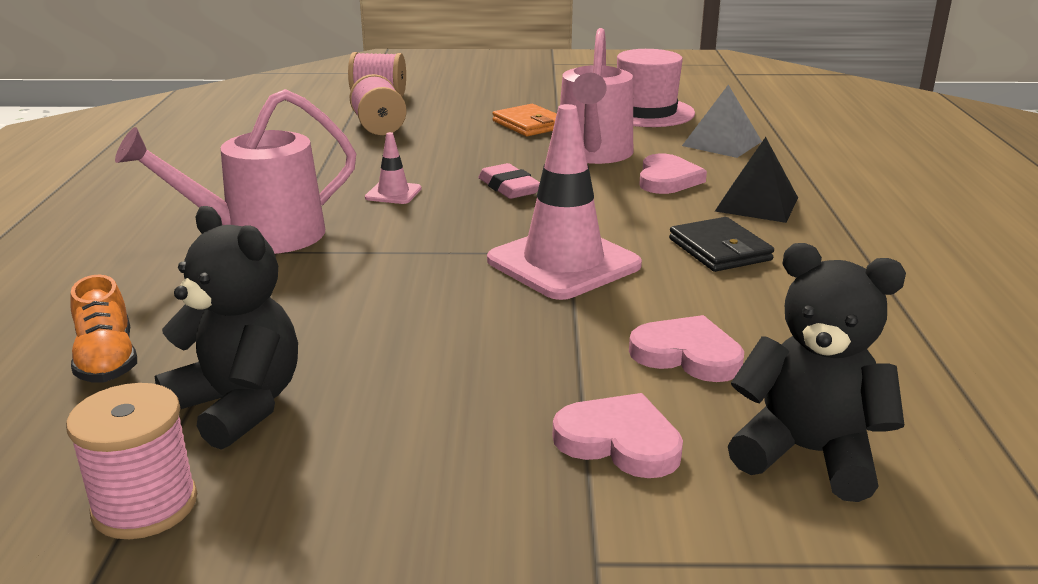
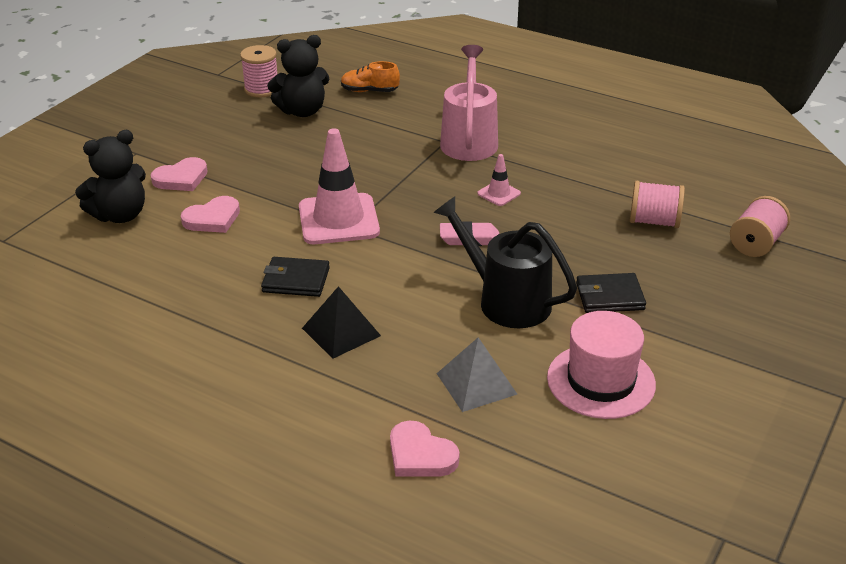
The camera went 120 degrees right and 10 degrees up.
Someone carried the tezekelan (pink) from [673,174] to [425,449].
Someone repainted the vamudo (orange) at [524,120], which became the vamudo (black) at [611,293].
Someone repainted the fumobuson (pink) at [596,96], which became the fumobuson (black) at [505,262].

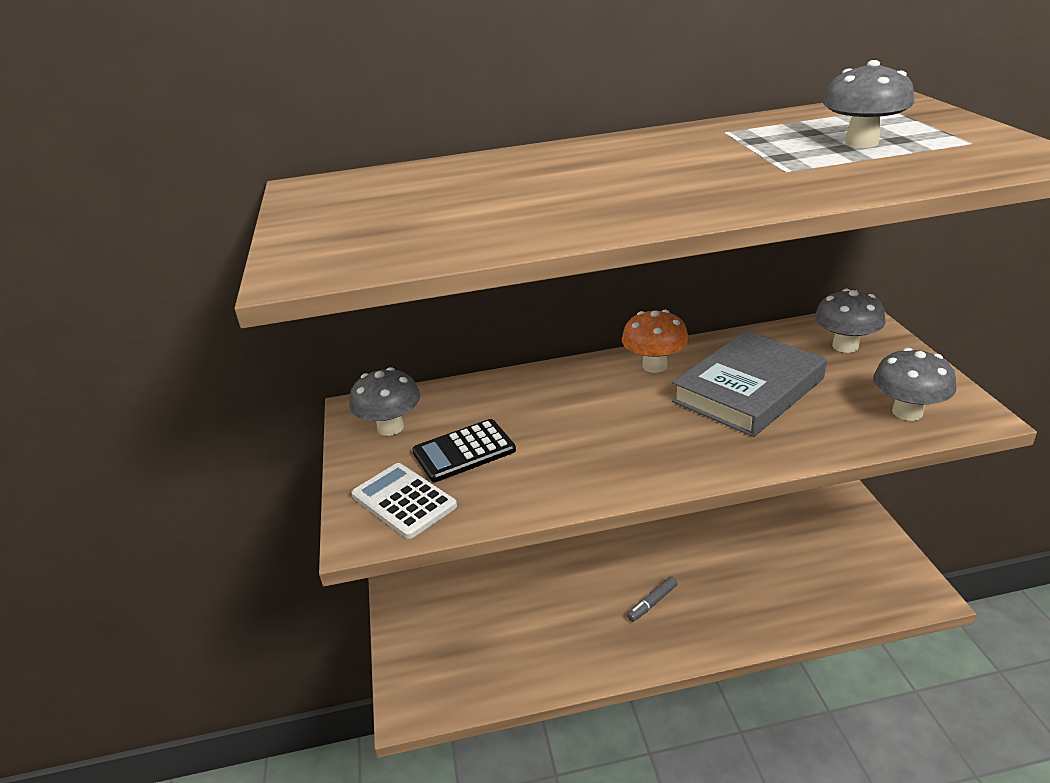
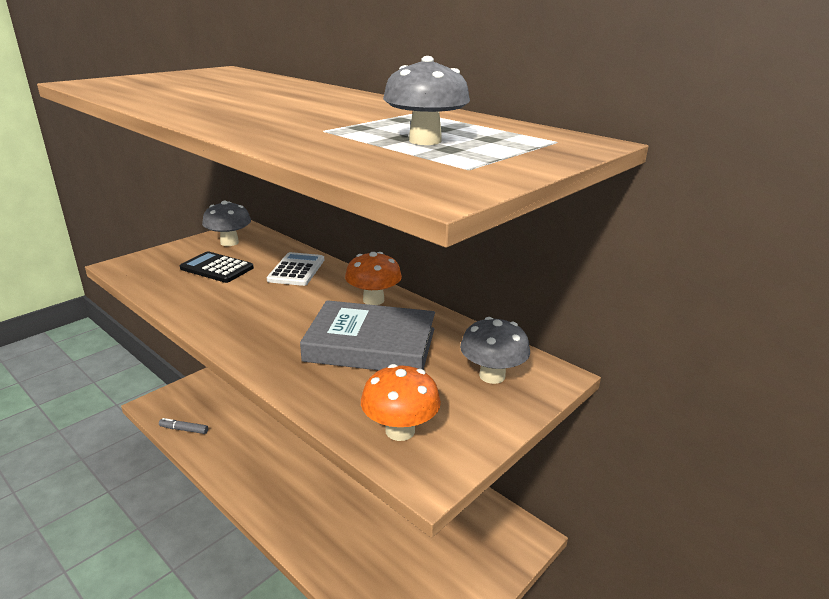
The camera went 50 degrees right and 5 degrees down.
Someone carried the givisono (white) from [404,501] to [295,269].
Someone carried the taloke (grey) from [652,599] to [183,426].
Someone repainted the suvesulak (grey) at [915,384], which became the suvesulak (orange) at [401,402].

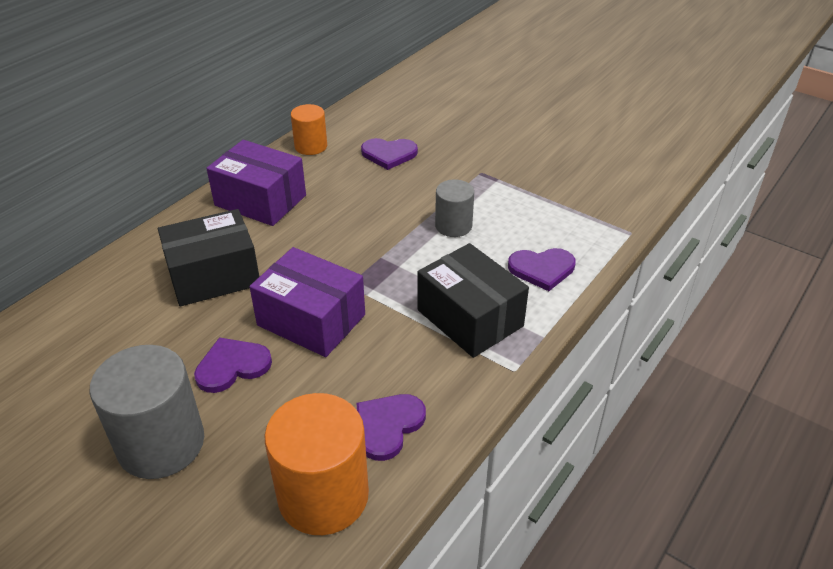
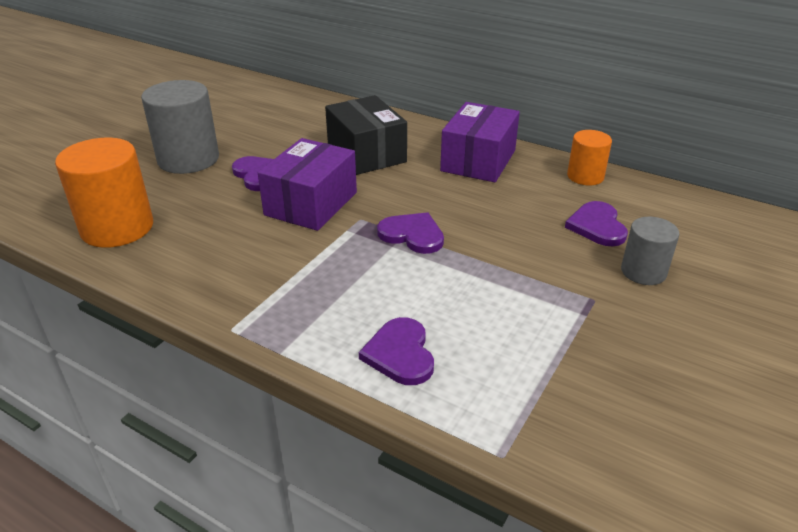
The camera went 85 degrees right and 5 degrees down.
Someone took away the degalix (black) at [473,300].
Someone carried the tezekelan (purple) from [391,427] to [410,233].
Someone carried the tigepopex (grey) from [454,208] to [650,251].

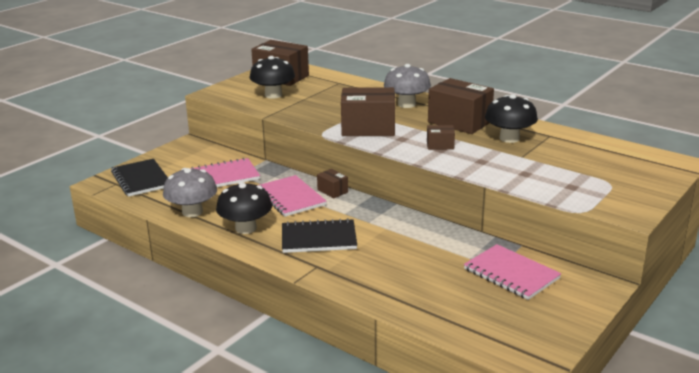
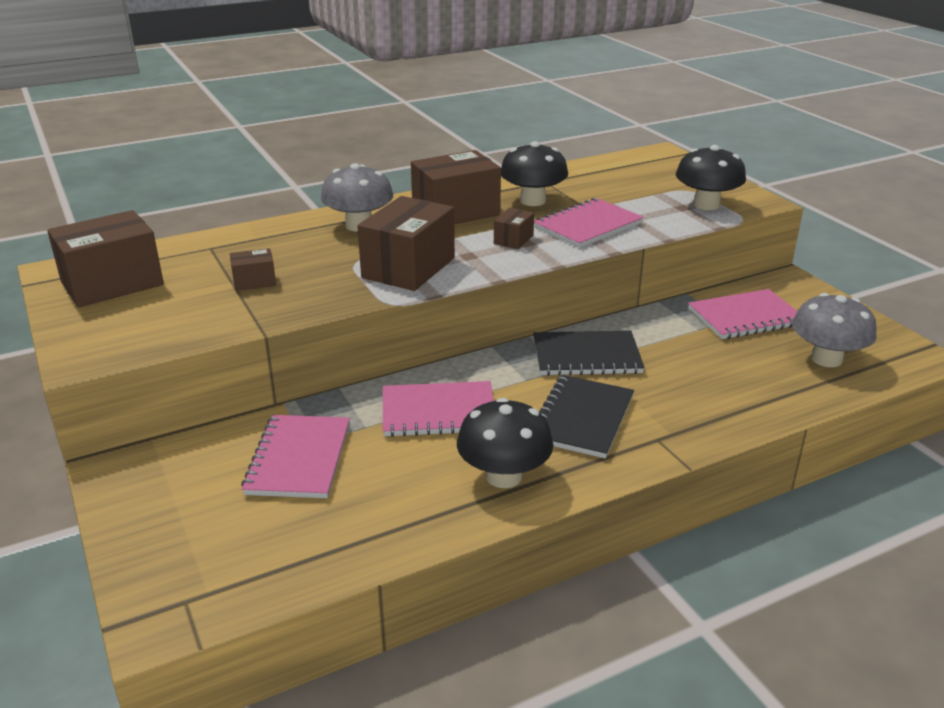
The camera went 65 degrees left and 5 degrees up.
Someone put down the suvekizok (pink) at [589,223].
Someone carried the suvekizok (black) from [139,178] to [589,353].
Someone carried the suvesulak (grey) from [190,192] to [834,330].
Someone carried the suvesulak (black) from [272,77] to [711,177].
Someone carried the degalix (brown) from [332,183] to [253,269].

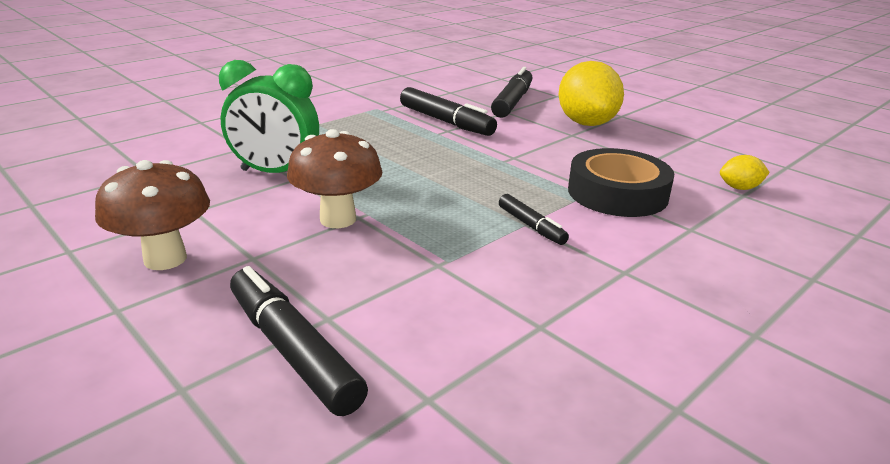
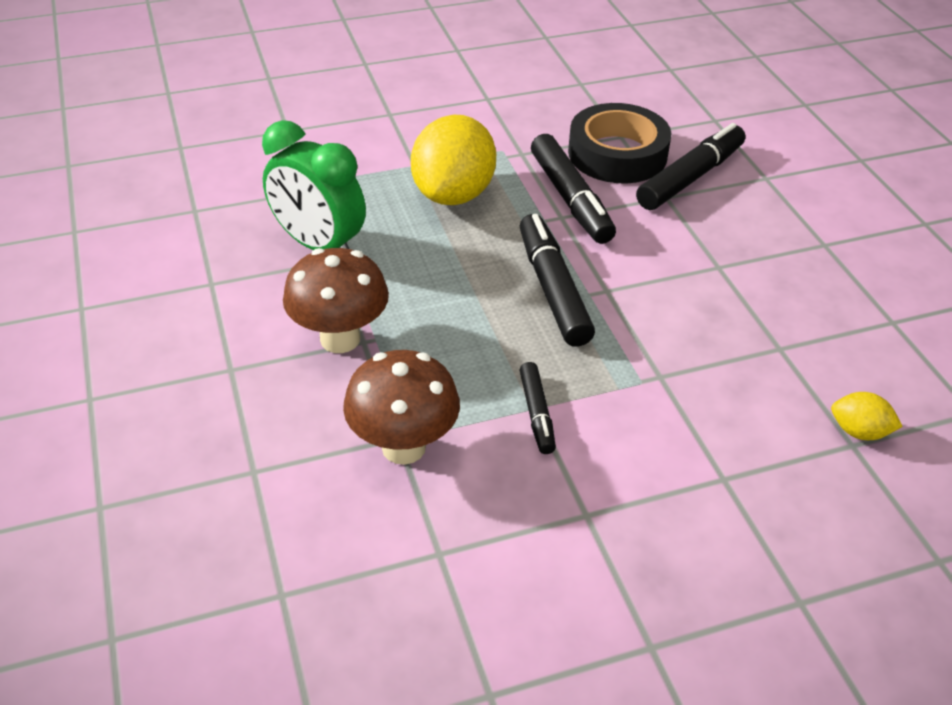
The camera went 25 degrees right and 15 degrees up.
Someone carried the suvesulak (brown) from [152,215] to [401,407].
Someone carried the taloke (black) from [299,341] to [557,280].
Someone carried the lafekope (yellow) from [591,93] to [453,160].
Someone carried the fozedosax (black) from [621,182] to [620,143].

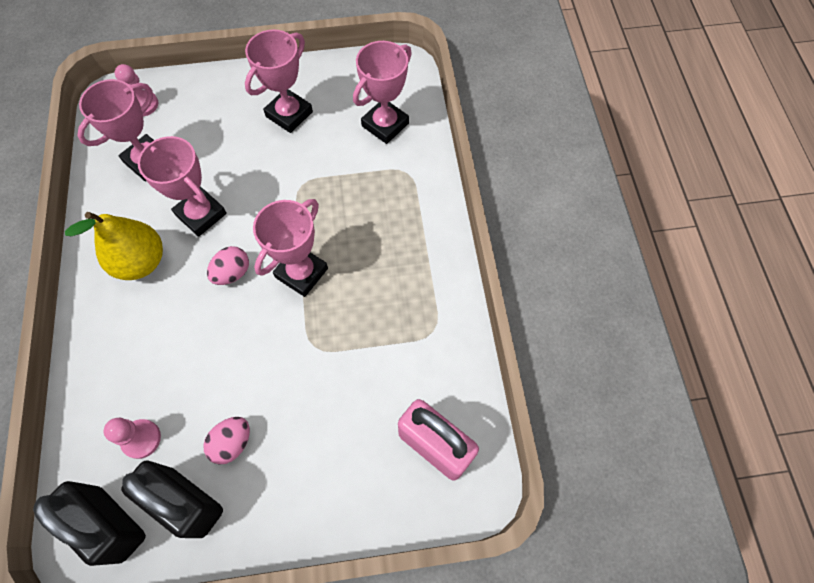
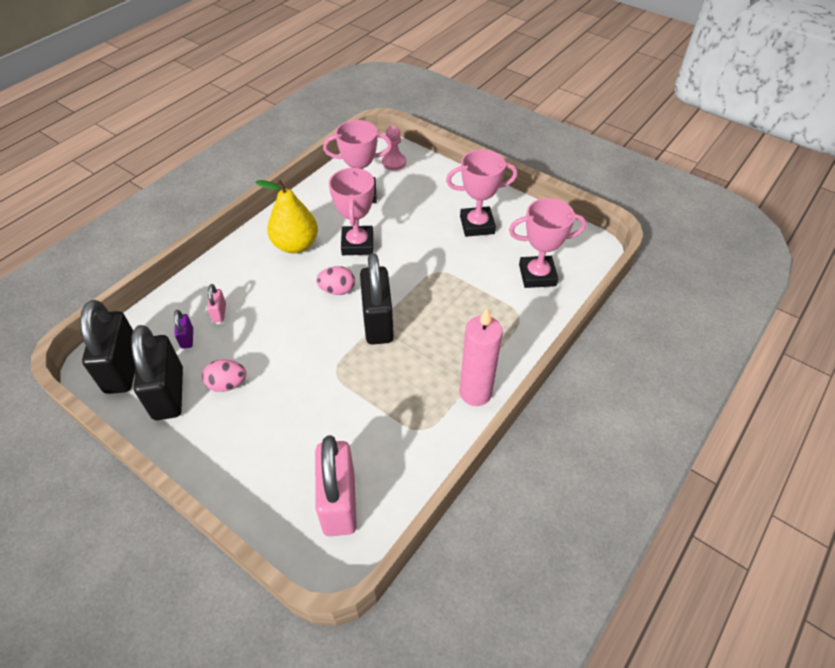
The camera went 45 degrees right and 15 degrees down.
Someone put down the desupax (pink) at [216,303].
Someone put down the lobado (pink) at [481,357].
Someone swapped the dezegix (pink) at [132,438] for the desupax (purple) at [183,329].
Someone swapped the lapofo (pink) at [290,248] for the desupax (black) at [377,299].

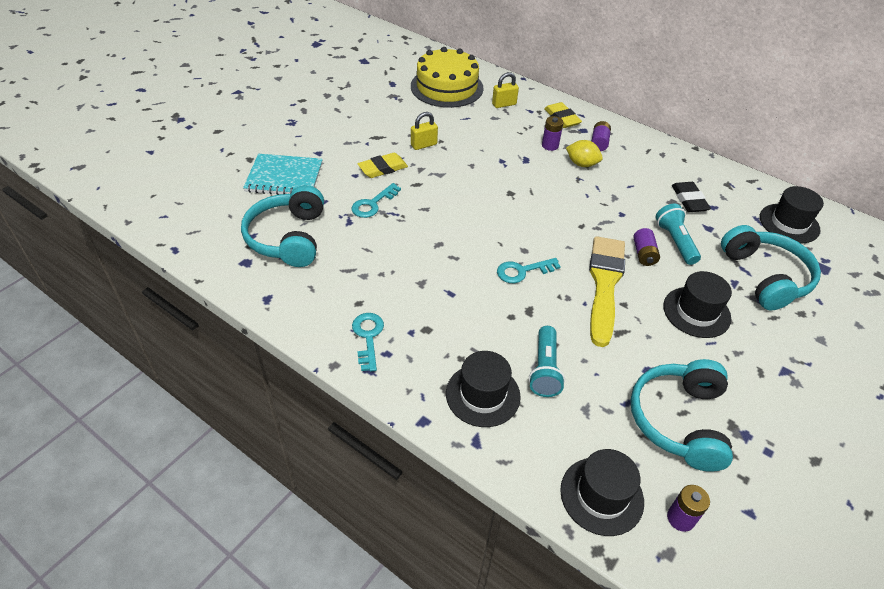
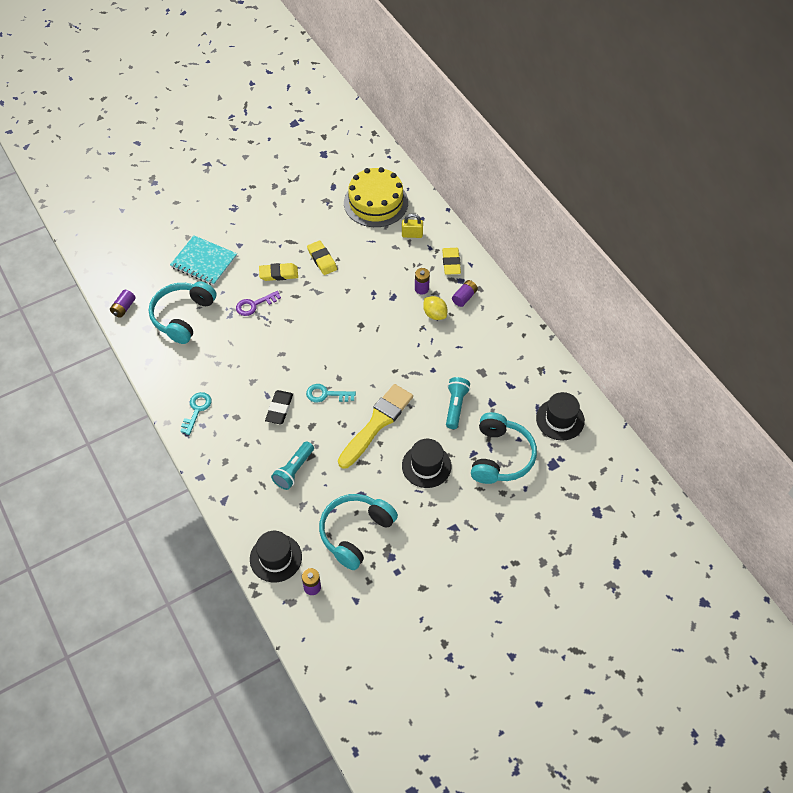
The camera went 25 degrees right and 10 degrees up.
Someone took away the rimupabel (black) at [483,389].
Someone carried the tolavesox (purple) from [646,247] to [123,304].
Someone carried the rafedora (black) from [691,197] to [279,407].
Someone swapped the desupax (yellow) at [424,131] for the rafedora (yellow) at [322,258].
Someone repainted the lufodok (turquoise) at [376,200], which became the lufodok (purple) at [258,303].

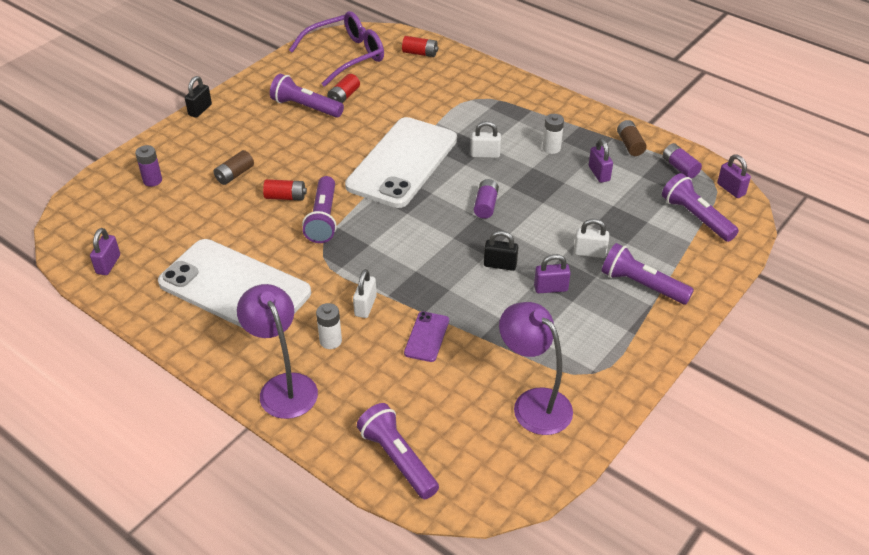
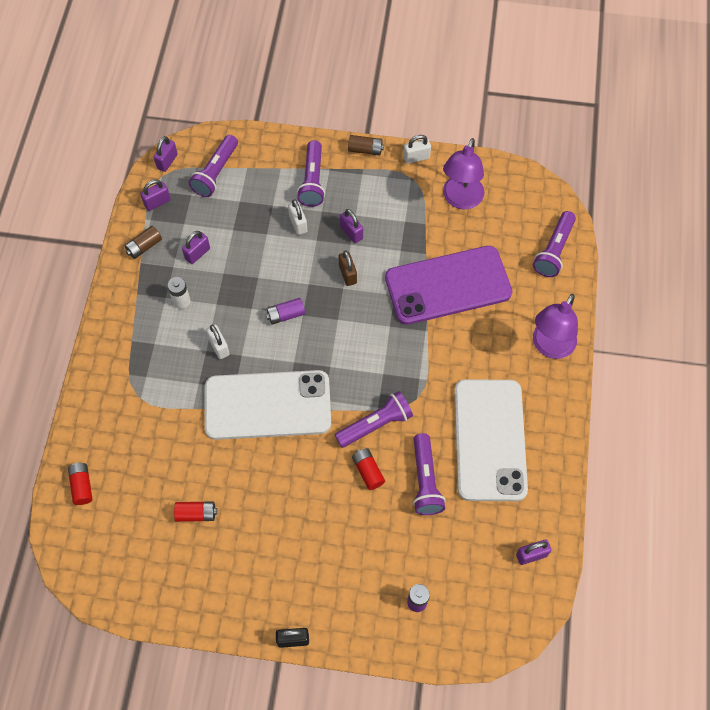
The camera went 120 degrees left and 20 degrees up.
Someone took away the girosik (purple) at [336,49].
Someone took away the tolavesox (white) at [329,326].
Someone carried the tolavesox (brown) from [234,167] to [366,145].
Someone carried the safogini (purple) from [307,96] to [429,474].
Someone carried the desupax (white) from [365,293] to [417,149].
Someone swapped the tolavesox (purple) at [682,160] for the desupax (purple) at [155,195].
Someone repainted the desupax (black) at [501,251], which became the desupax (brown) at [348,268].
Someone scaled the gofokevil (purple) at [426,336] by 2.48.

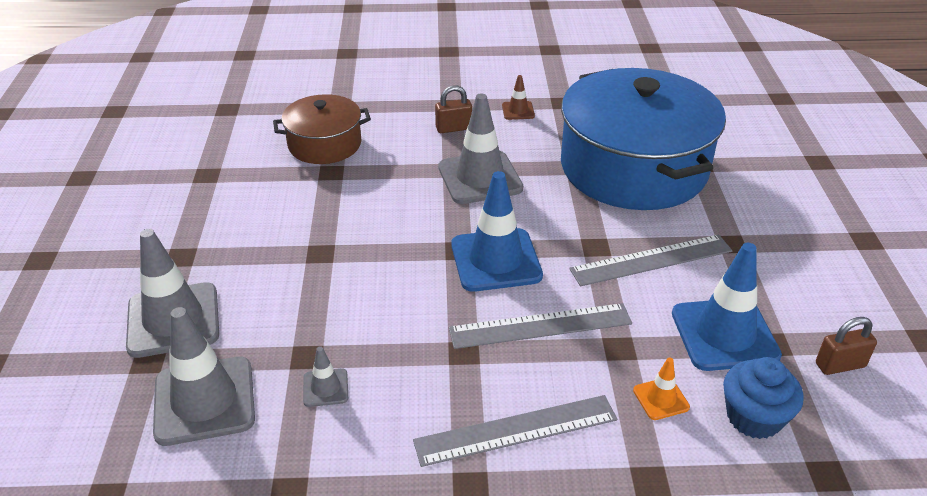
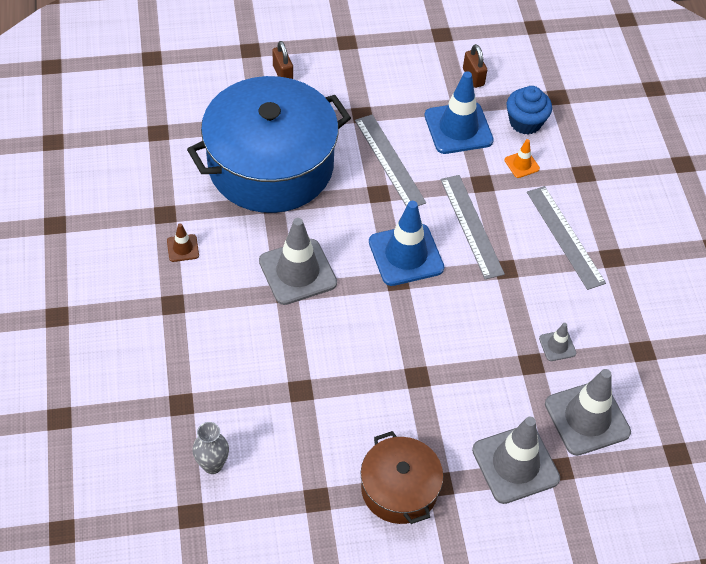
The camera went 100 degrees left and 15 degrees up.
Someone put down the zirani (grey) at [210,448].
Someone carried the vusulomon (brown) from [322,129] to [402,477].
Someone carried the desupax (brown) from [453,109] to [282,60].

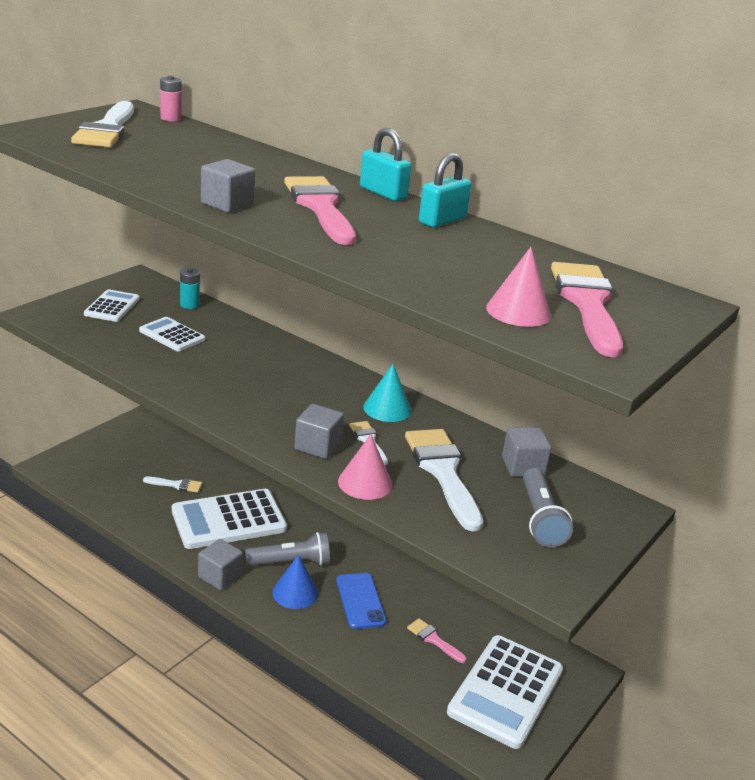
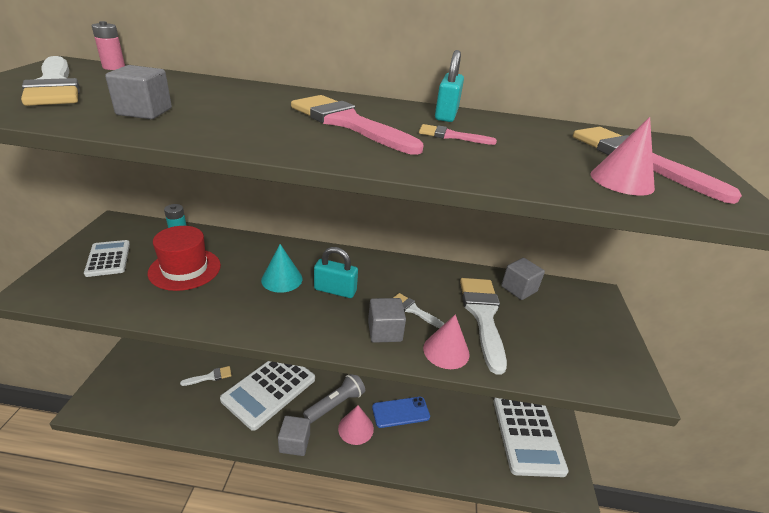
The camera went 30 degrees left and 5 degrees up.
Someone took away the safogini (grey) at [548,507].
Someone carried the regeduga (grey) from [228,186] to [138,92].
Someone carried the desupax (turquoise) from [385,164] to [336,272].
Someone carried the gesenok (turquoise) from [387,393] to [281,268].
Someone carried the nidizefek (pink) from [437,640] to [458,134].
Someone swapped the givisono (white) at [172,334] for the rimupabel (red) at [184,258].
Someone repainted the gesenok (blue) at [295,582], which became the gesenok (pink) at [356,425].
Someone rotated the gofokevil (blue) at [361,601] by 60 degrees counterclockwise.
Someone rotated the nidizefek (white) at [444,480] by 45 degrees clockwise.

